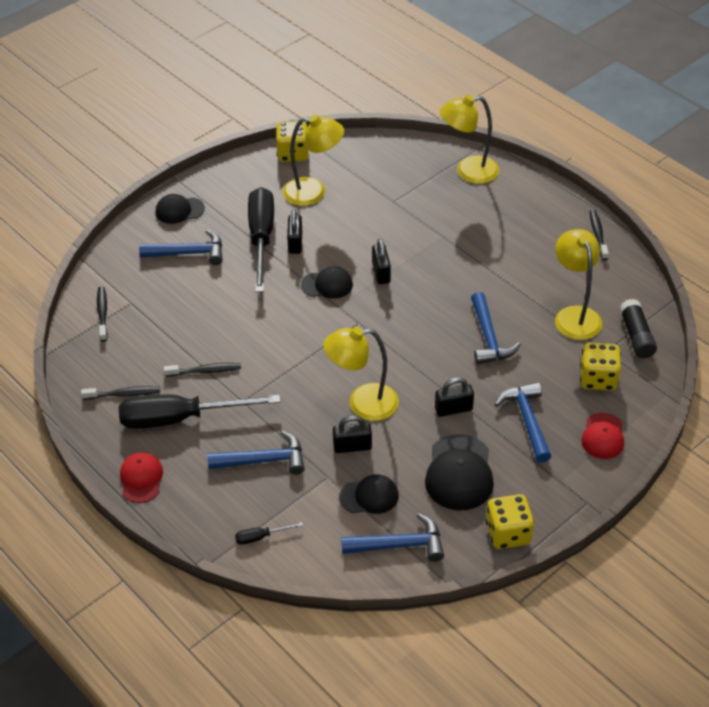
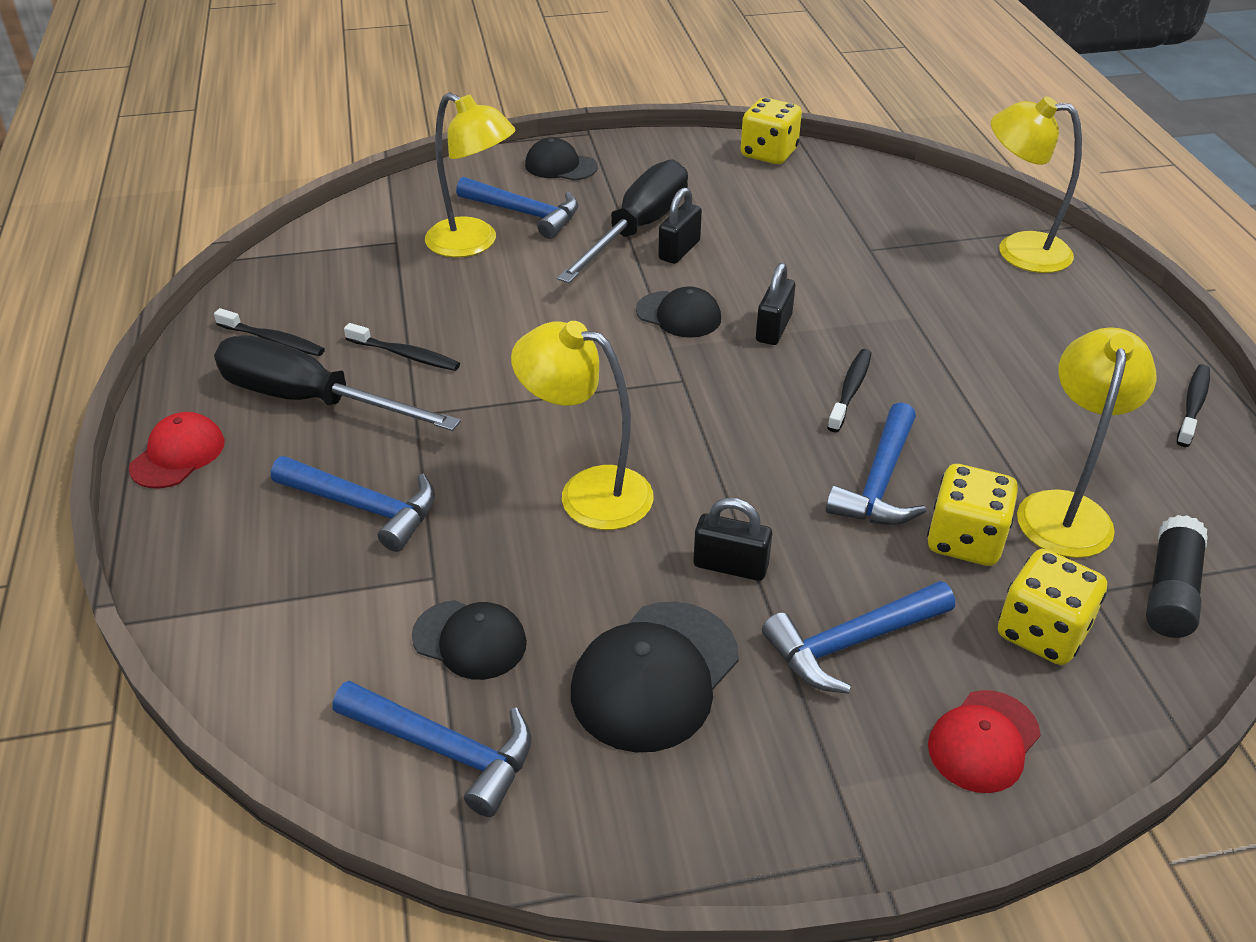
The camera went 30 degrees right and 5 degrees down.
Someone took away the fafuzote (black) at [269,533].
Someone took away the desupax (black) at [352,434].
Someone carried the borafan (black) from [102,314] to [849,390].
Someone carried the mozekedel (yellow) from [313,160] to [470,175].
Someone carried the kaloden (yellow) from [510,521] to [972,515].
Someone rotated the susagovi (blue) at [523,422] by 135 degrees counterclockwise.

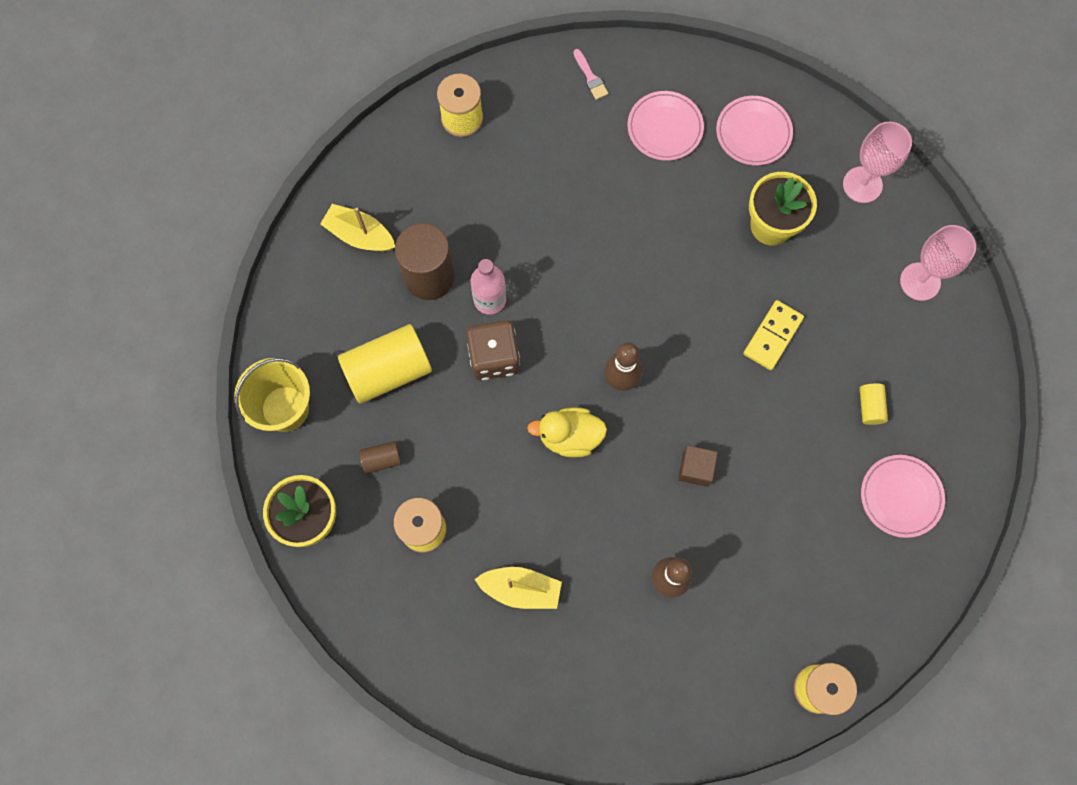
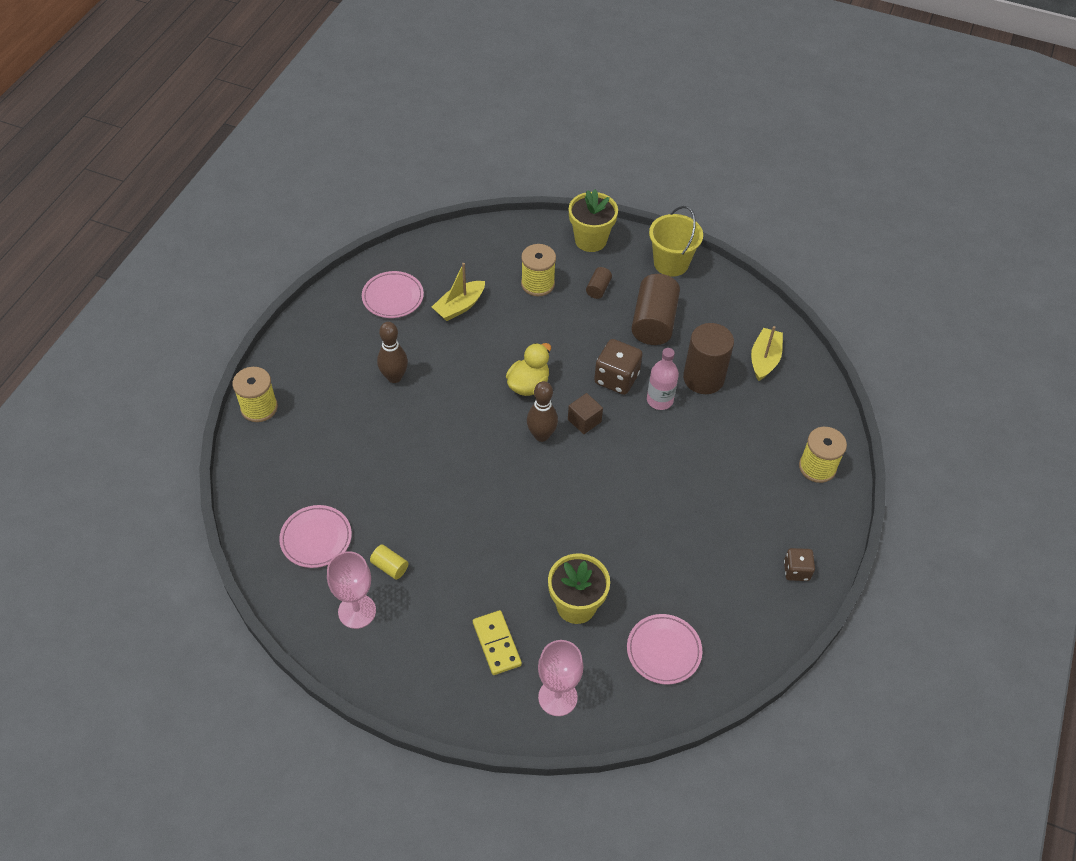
The camera went 125 degrees right and 20 degrees down.
Someone carried the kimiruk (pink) from [665,126] to [393,294].
Someone carried the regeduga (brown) from [698,466] to [585,413].
Someone carried the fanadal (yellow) from [773,335] to [497,642].
Someone carried the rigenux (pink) from [938,263] to [351,590].
Someone swapped the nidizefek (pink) at [590,74] for the kaloden (brown) at [799,564].
Someone repainted the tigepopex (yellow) at [385,364], which became the tigepopex (brown) at [655,309].
Someone rotated the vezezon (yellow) at [357,227] by 45 degrees counterclockwise.

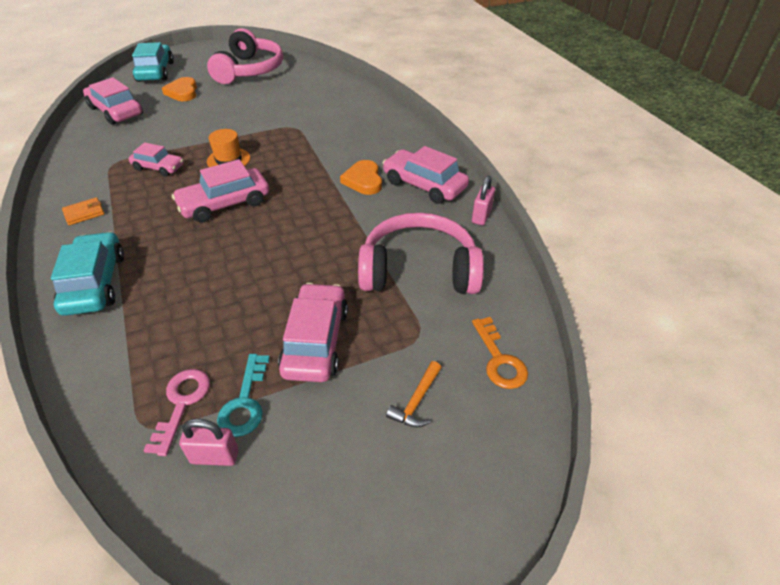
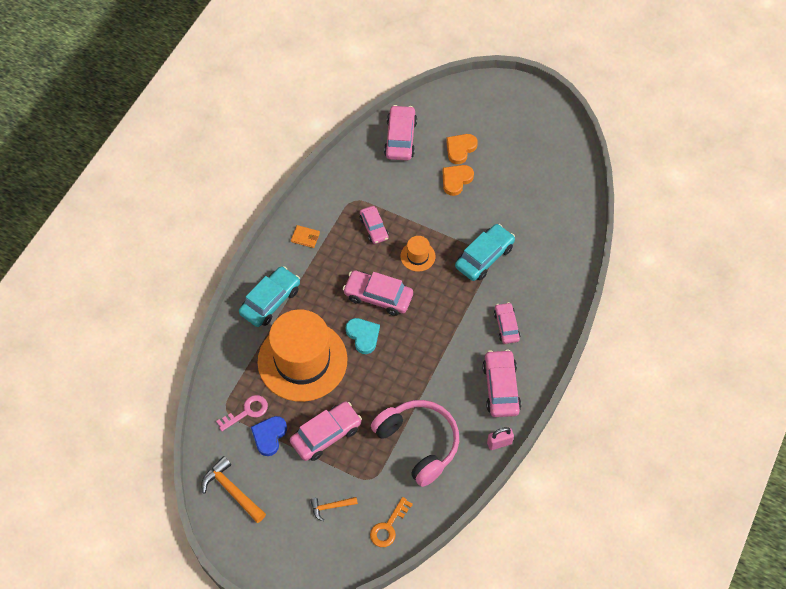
The camera went 50 degrees right and 15 degrees up.
Someone took away the desupax (pink) at [209,442].
Someone took away the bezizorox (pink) at [245,56].
Someone put down the susagovi (orange) at [233,489].
Someone put down the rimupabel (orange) at [302,355].
Someone put down the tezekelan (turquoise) at [363,336].
Someone put down the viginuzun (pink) at [507,323].
Someone carried the viginuzun (turquoise) from [153,62] to [485,252].
Someone carried the tezekelan (orange) from [361,177] to [458,180].
Someone swapped the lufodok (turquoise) at [243,395] for the tezekelan (blue) at [269,436].

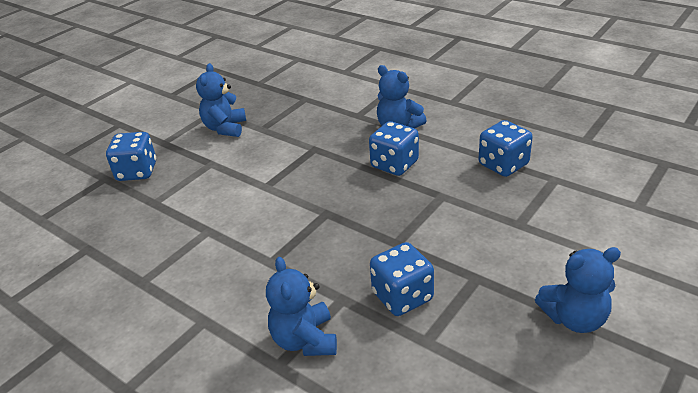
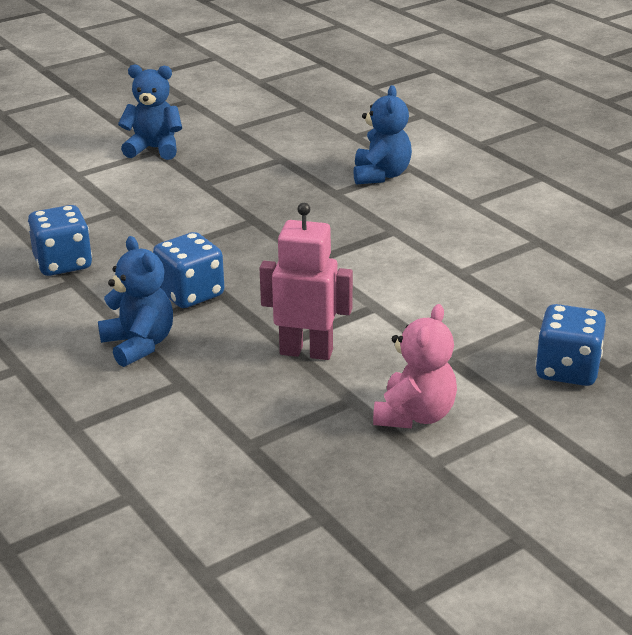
The camera went 165 degrees left and 5 degrees down.
Someone took away the kaloden (blue) at [402,279].
Someone put down the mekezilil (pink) at [306,281].
Someone repainted the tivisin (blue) at [221,100], which became the tivisin (pink) at [415,366].

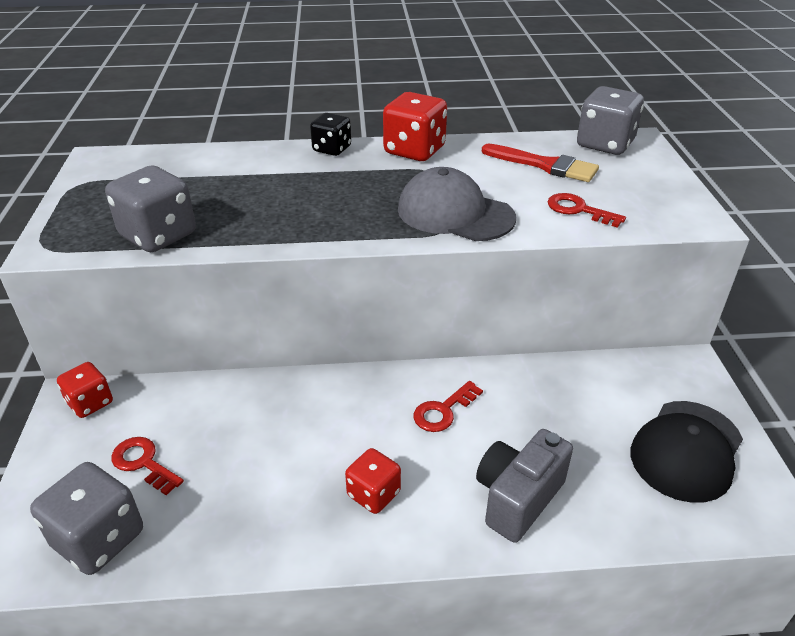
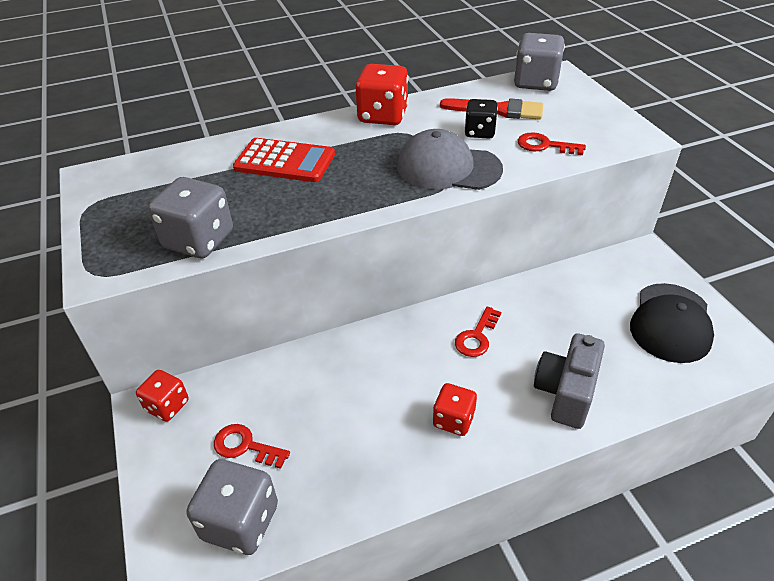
The camera went 15 degrees left and 5 degrees up.
Someone put down the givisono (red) at [284,160].
Someone carried the kaloden (black) from [330,134] to [481,119].

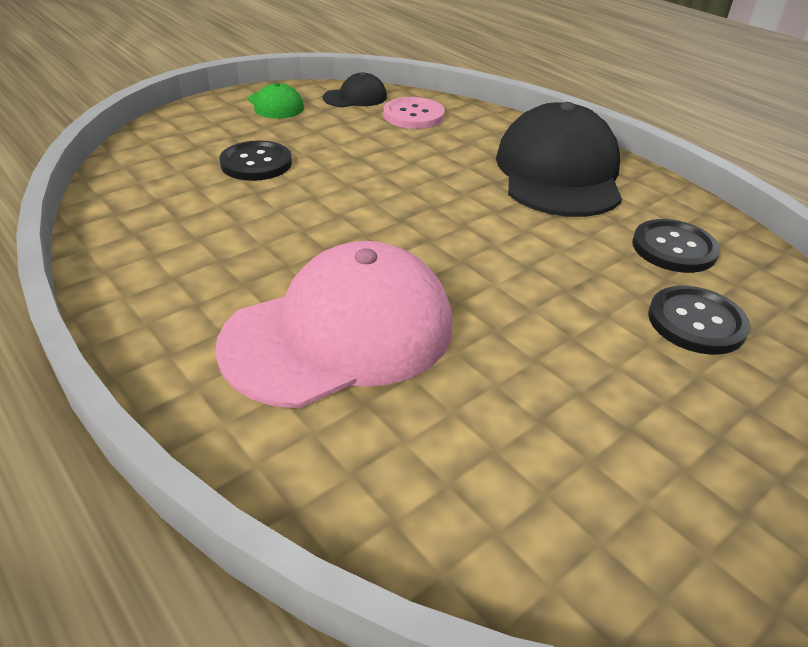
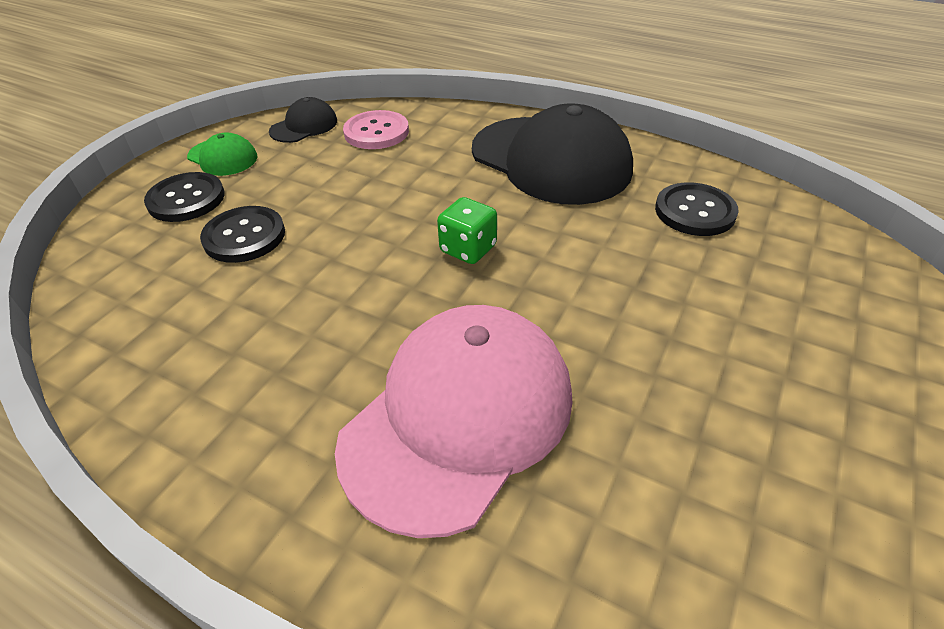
The camera went 20 degrees left and 5 degrees up.
Someone put down the kaloden (green) at [467,230].
Someone carried the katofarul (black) from [699,320] to [184,197].
Someone rotated the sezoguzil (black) at [559,159] by 150 degrees clockwise.

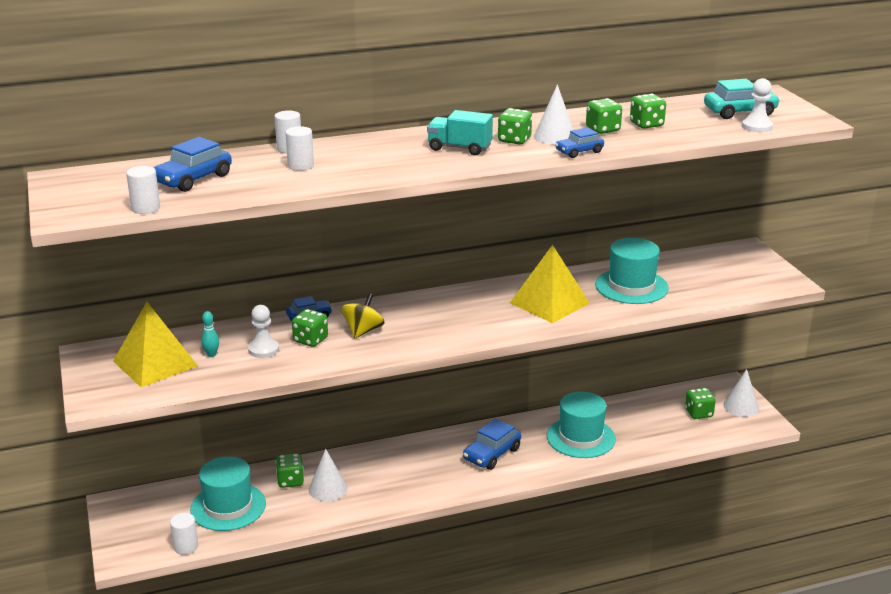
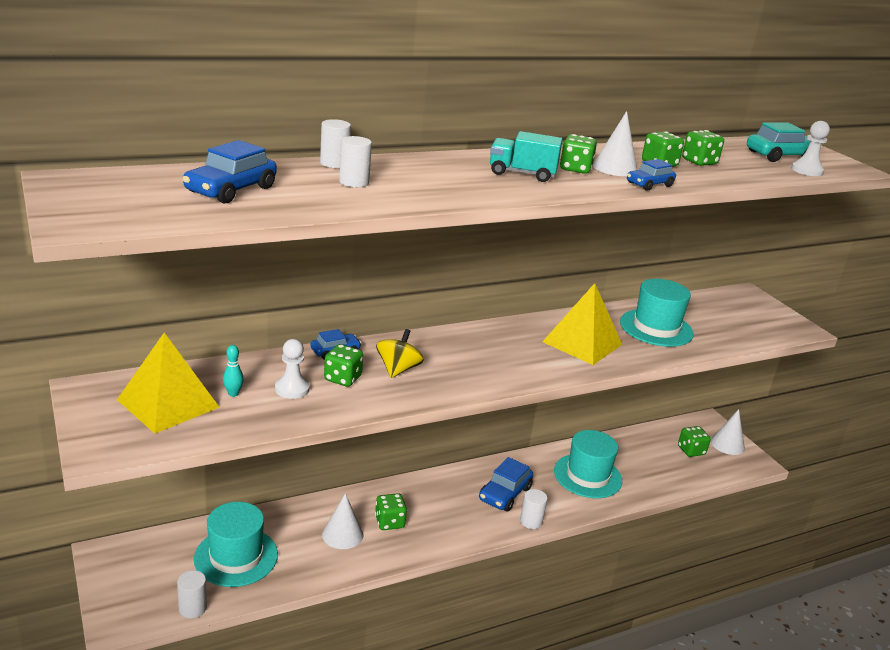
The camera went 10 degrees left and 0 degrees up.
Someone carried the tigepopex (white) from [143,190] to [534,509].
Someone carried the kaloden (green) from [290,470] to [391,511].

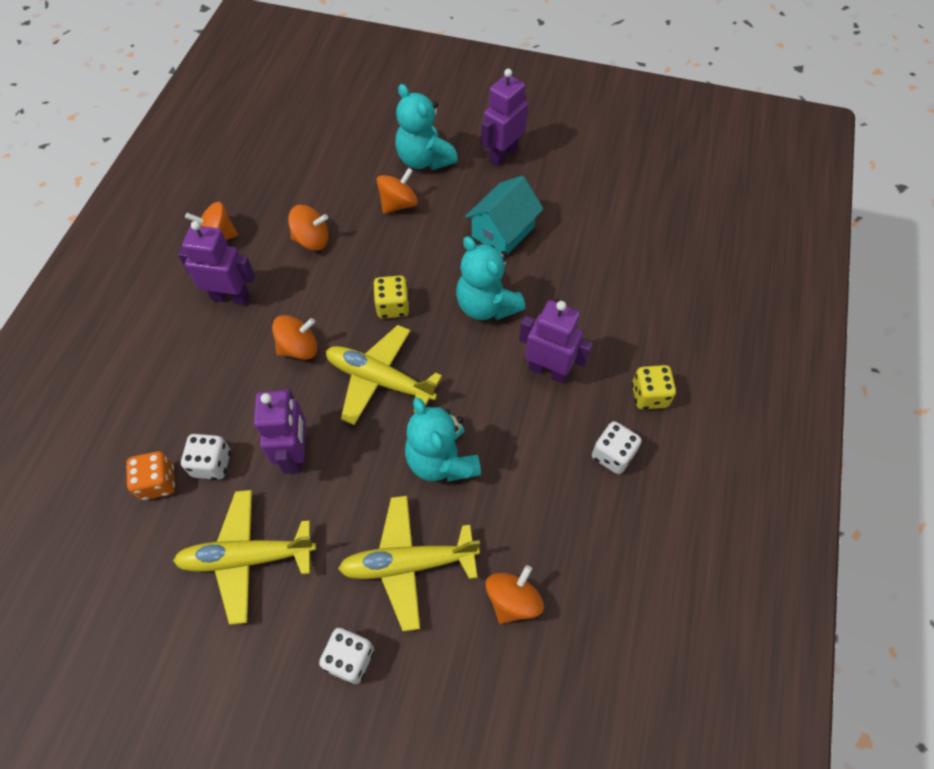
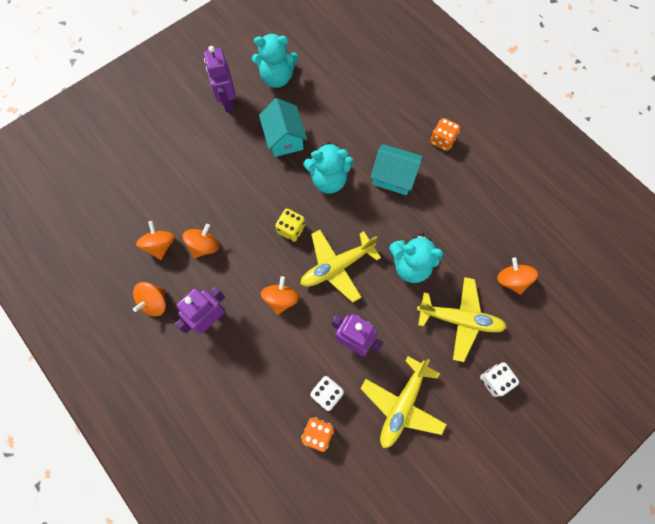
The camera went 55 degrees left and 10 degrees up.
Someone took away the kaloden (white) at [617,447].
Someone carried the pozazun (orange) from [397,191] to [155,240].
Someone carried the tivisin (turquoise) from [426,127] to [275,61].
Someone swapped the mekezilil (purple) at [556,341] for the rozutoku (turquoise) at [396,169].
Someone repainted the kaloden (yellow) at [654,387], which became the kaloden (orange) at [445,134].
Someone rotated the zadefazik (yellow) at [409,563] by 105 degrees counterclockwise.

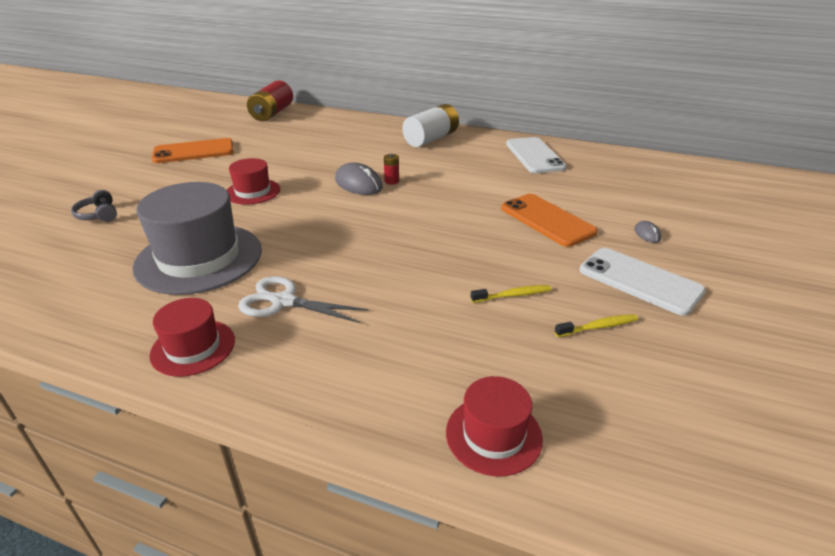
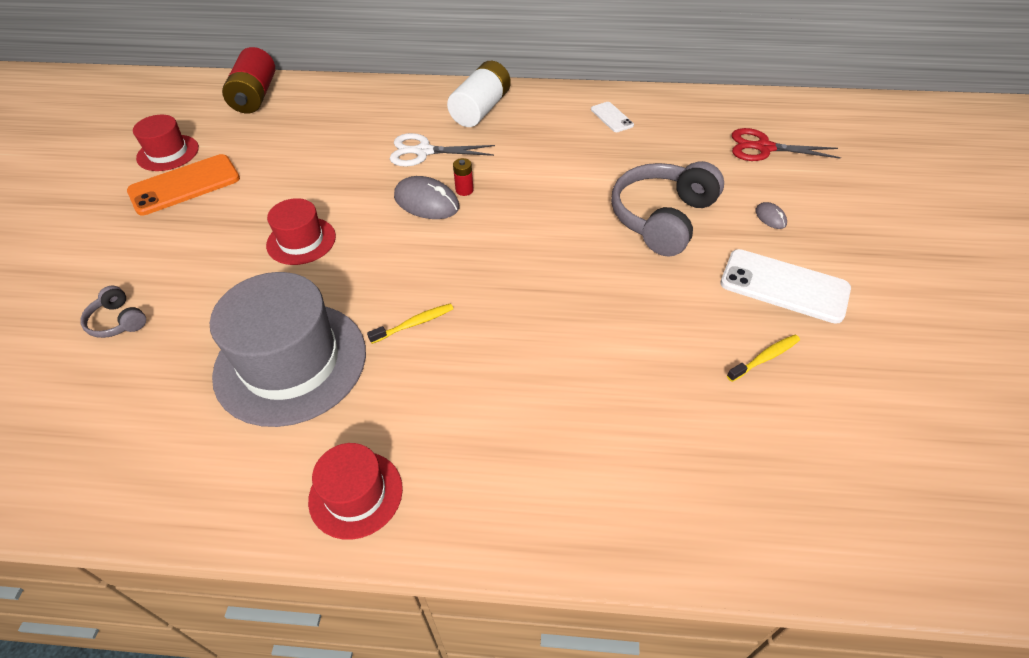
The camera went 15 degrees left and 15 degrees up.
Someone put down the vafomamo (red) at [786,144].
Someone carried the vafomamo (white) from [303,299] to [442,150].
Someone carried the rimupabel (red) from [494,426] to [166,143].
Someone carried the borafan (yellow) from [511,294] to [410,323].
Someone swapped the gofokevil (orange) at [549,220] for the bezizorox (grey) at [667,209].
Someone scaled the gofokevil (white) at [536,155] by 0.53.

